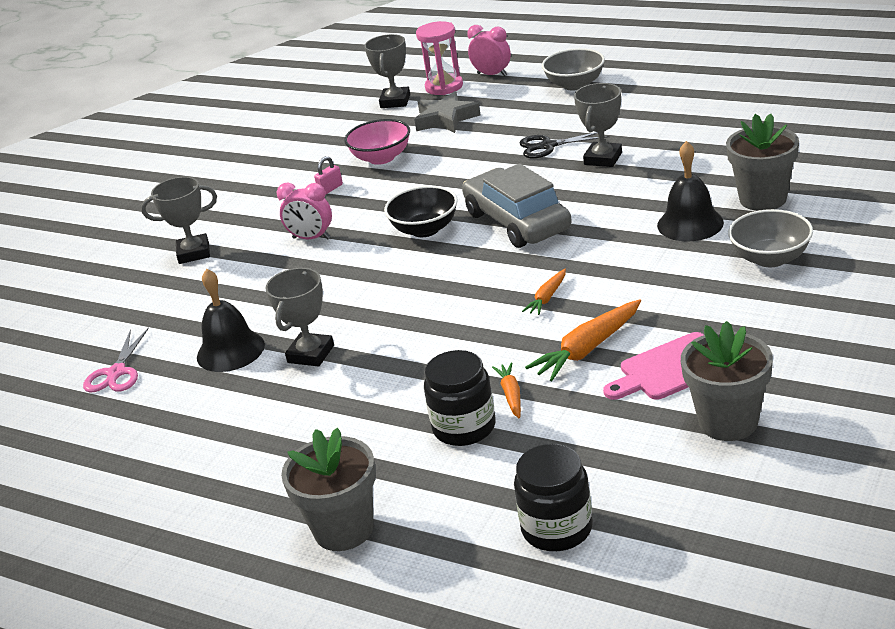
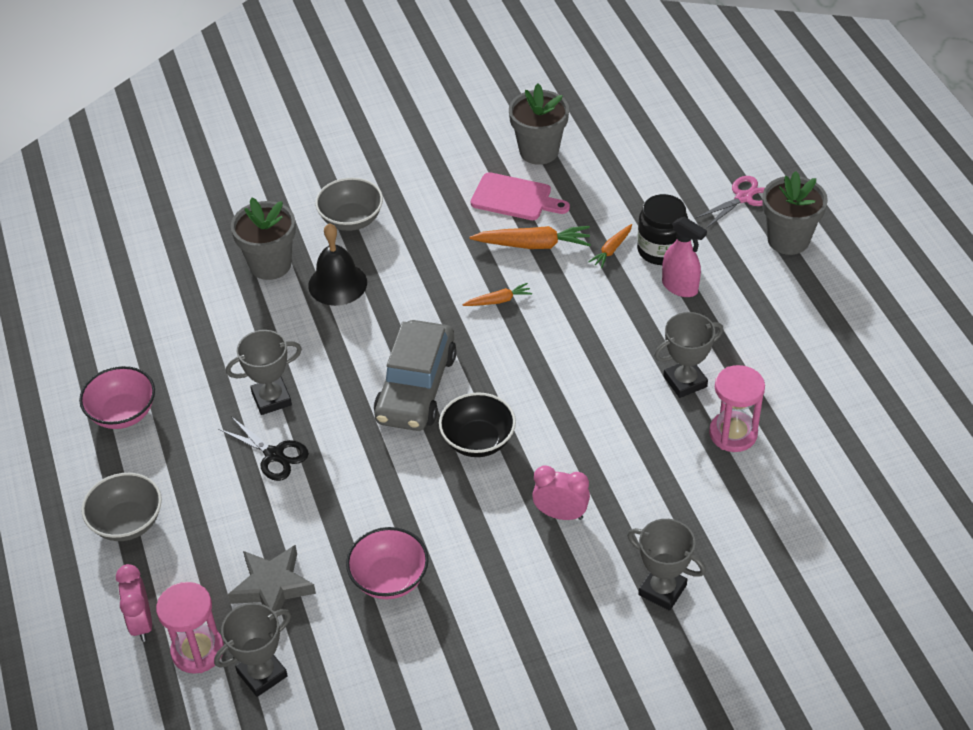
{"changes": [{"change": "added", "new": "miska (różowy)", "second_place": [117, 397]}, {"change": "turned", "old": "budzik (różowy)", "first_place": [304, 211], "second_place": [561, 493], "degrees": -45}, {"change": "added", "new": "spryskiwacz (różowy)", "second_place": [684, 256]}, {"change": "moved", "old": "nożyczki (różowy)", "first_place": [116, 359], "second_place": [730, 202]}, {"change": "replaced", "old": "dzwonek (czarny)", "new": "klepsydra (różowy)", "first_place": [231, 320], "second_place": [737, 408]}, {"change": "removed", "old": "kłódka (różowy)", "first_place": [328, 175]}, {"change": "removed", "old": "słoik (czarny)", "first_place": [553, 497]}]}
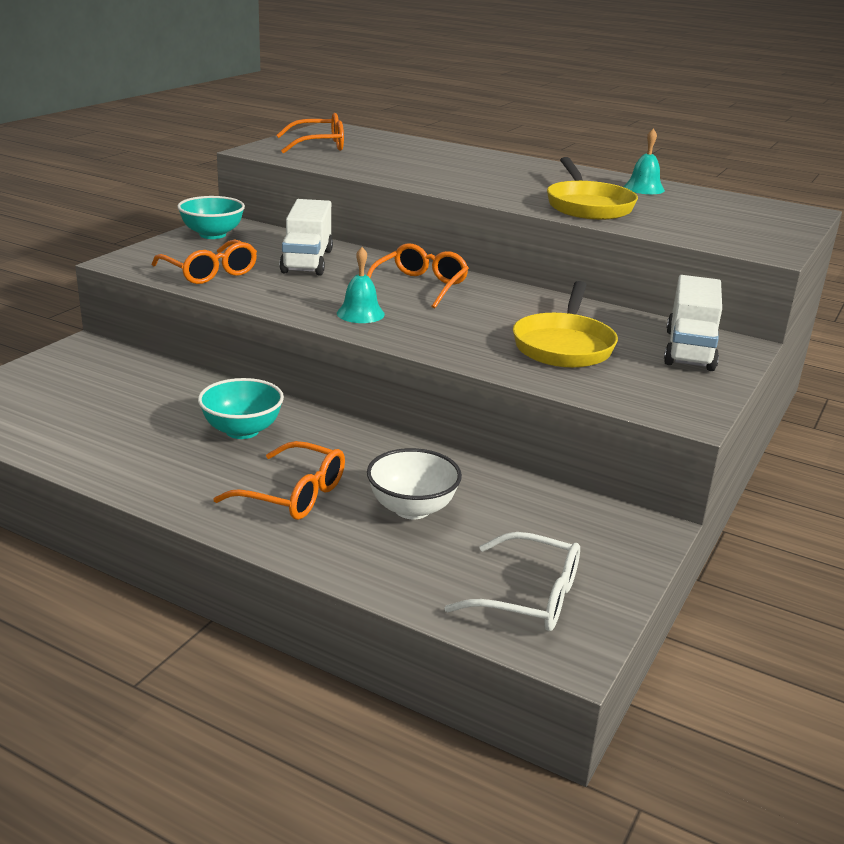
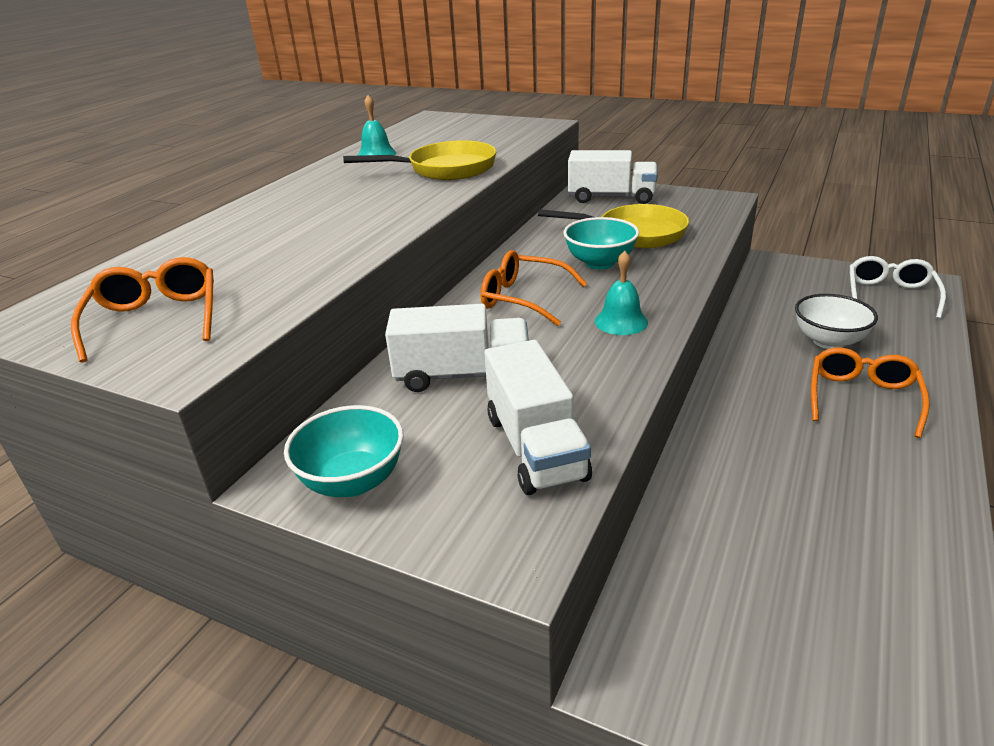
{"changes": [{"change": "replaced", "old": "okulary (pomarańczowy)", "new": "ciężarówka (biały)", "first_place": [204, 262], "second_place": [538, 417]}, {"change": "moved", "old": "miska (turkusowy)", "first_place": [241, 408], "second_place": [601, 243]}]}
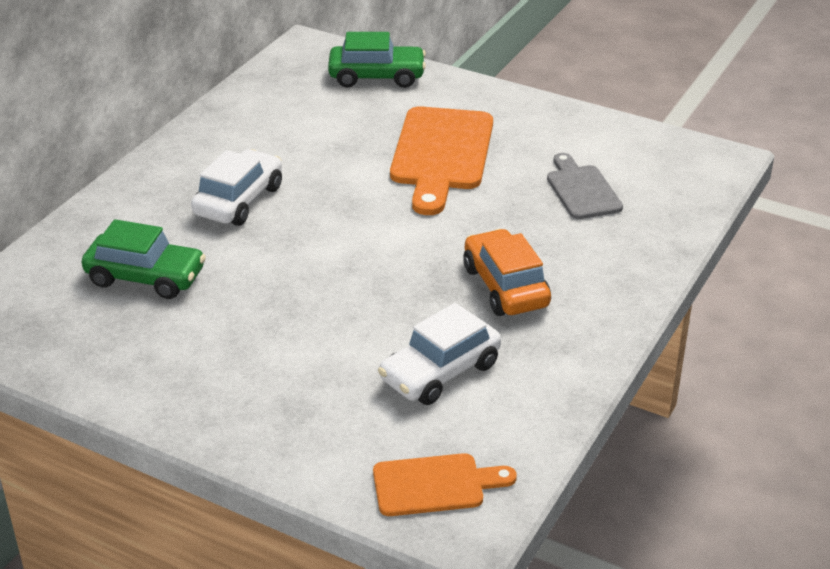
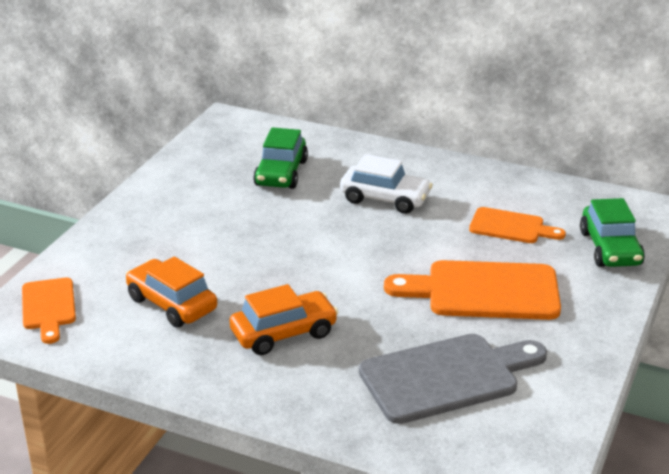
{"changes": [{"change": "recoloured", "old": "samochód (biały)", "new": "samochód (pomarańczowy)", "first_place": [439, 354], "second_place": [171, 292]}, {"change": "resized", "old": "deska do krojenia (szary)", "first_place": [585, 186], "second_place": [453, 379], "factor": 1.72}, {"change": "added", "new": "deska do krojenia (pomarańczowy)", "second_place": [517, 225]}]}
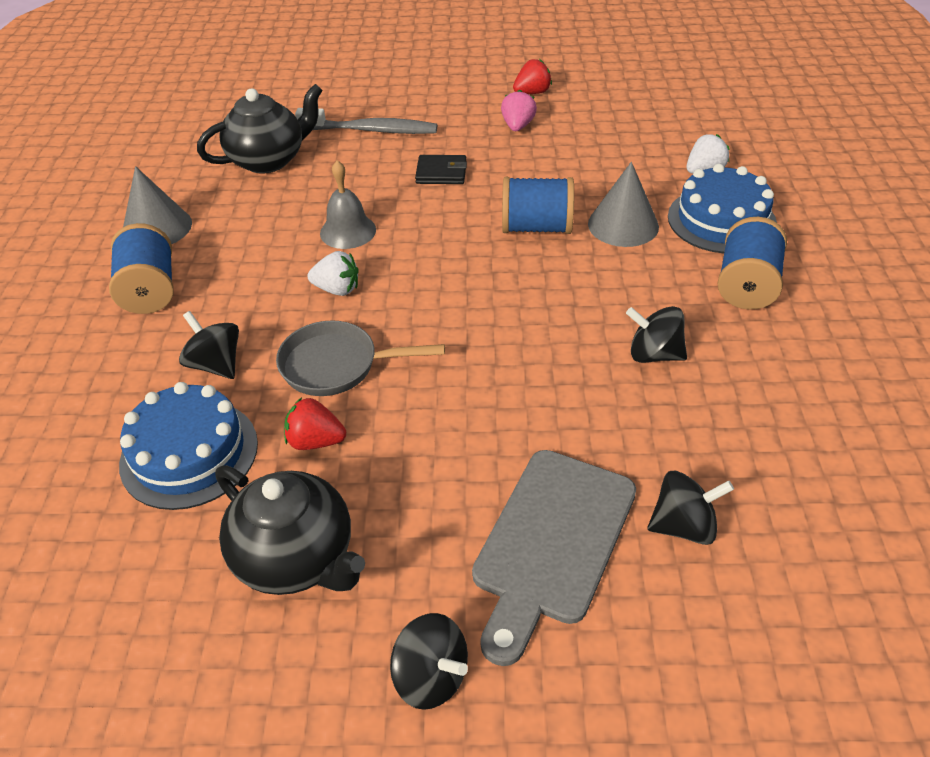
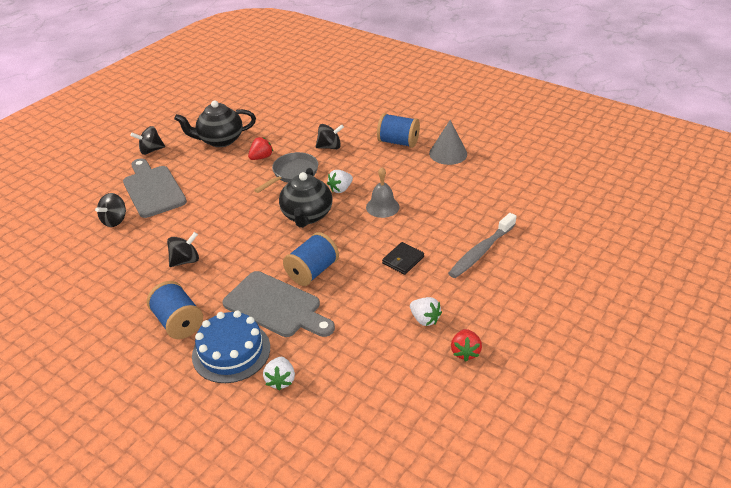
{"changes": [{"change": "replaced", "old": "stożek (szary)", "new": "deska do krojenia (szary)", "first_place": [623, 204], "second_place": [279, 304]}, {"change": "moved", "old": "imbryk (czarny)", "first_place": [260, 128], "second_place": [305, 198]}, {"change": "recoloured", "old": "truskawka (różowy)", "new": "truskawka (biały)", "first_place": [519, 110], "second_place": [426, 311]}, {"change": "removed", "old": "tort (niebieski)", "first_place": [188, 446]}]}
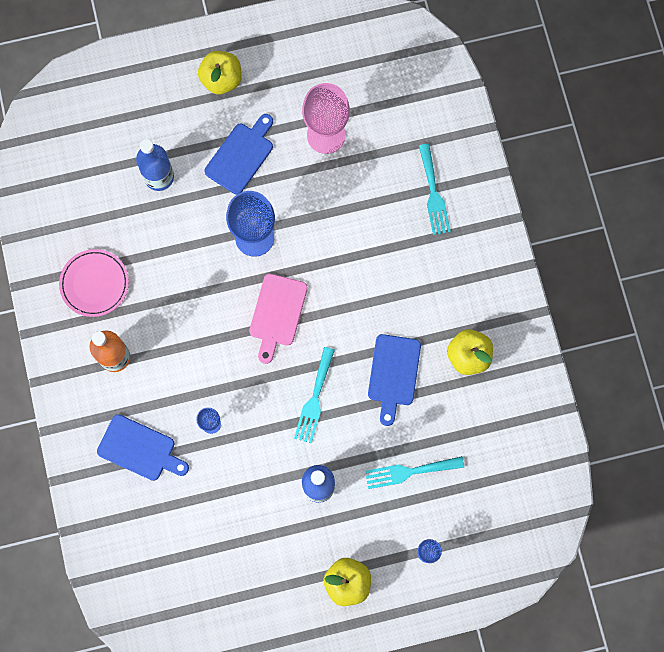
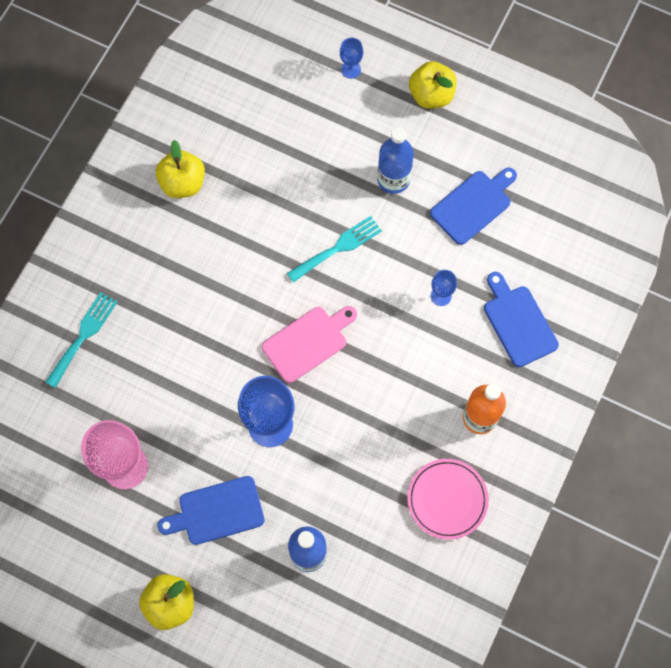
{"changes": [{"change": "moved", "old": "deska do krojenia (niebieski)", "first_place": [394, 380], "second_place": [473, 206]}, {"change": "removed", "old": "widelec (turkusowy)", "first_place": [414, 472]}]}
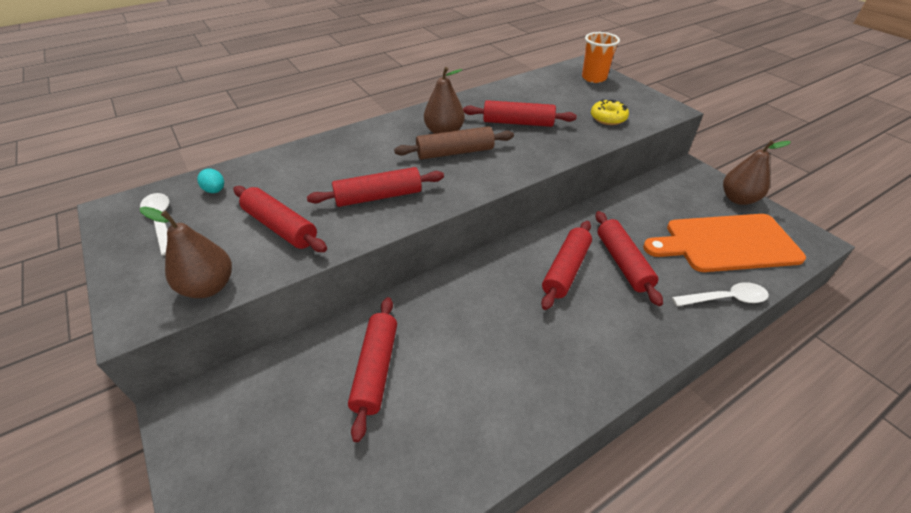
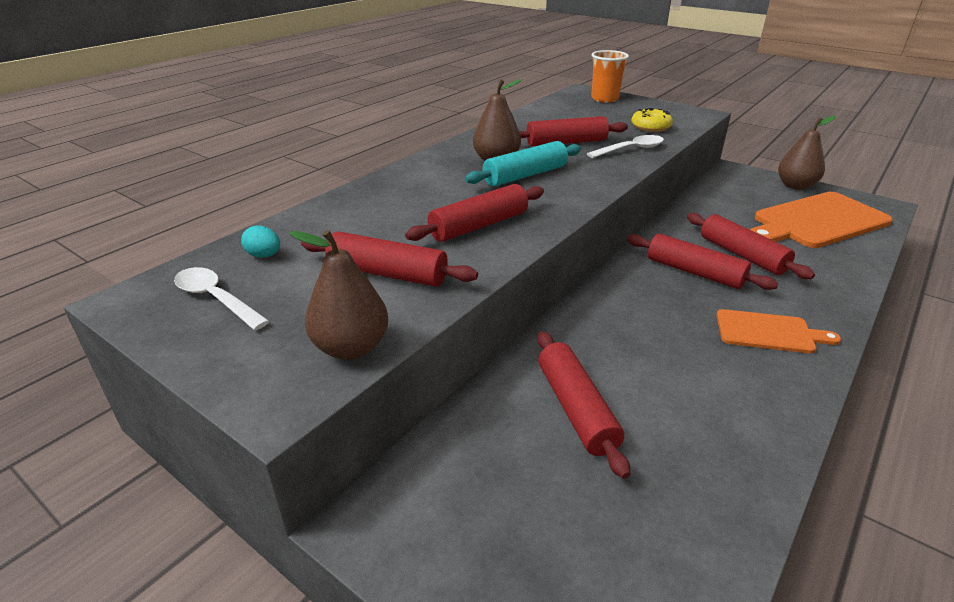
{"changes": [{"change": "recoloured", "old": "wałek do ciasta (brązowy)", "new": "wałek do ciasta (turkusowy)", "first_place": [454, 143], "second_place": [523, 163]}, {"change": "moved", "old": "łyżka (biały)", "first_place": [720, 294], "second_place": [625, 146]}, {"change": "turned", "old": "wałek do ciasta (czerwony)", "first_place": [566, 265], "second_place": [702, 262], "degrees": -60}, {"change": "added", "new": "deska do krojenia (pomarańczowy)", "second_place": [778, 331]}]}
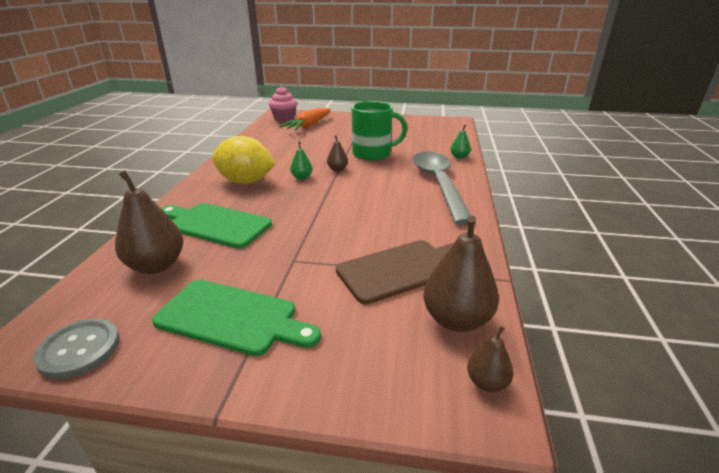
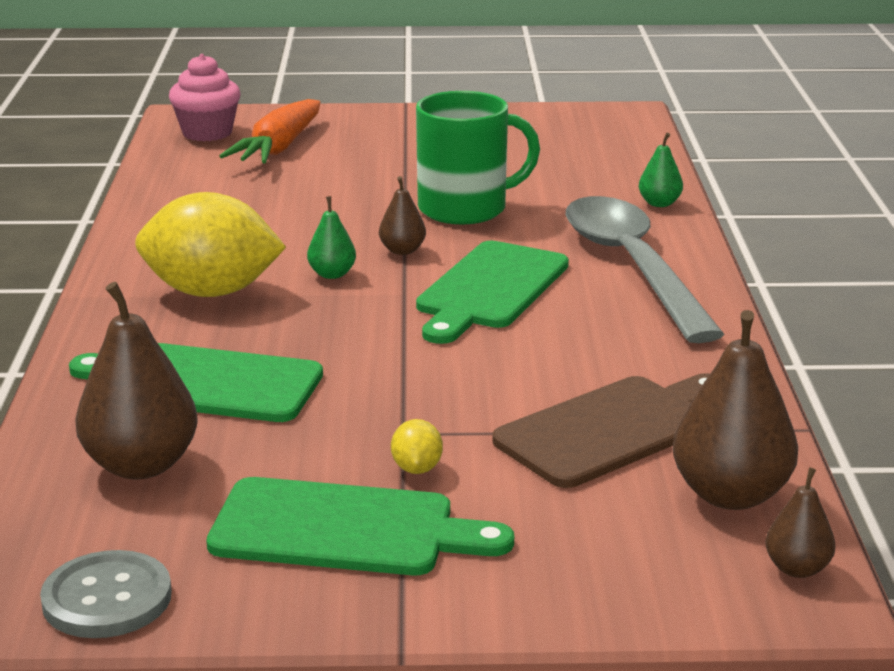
{"changes": [{"change": "added", "new": "cytryna (żółty)", "second_place": [417, 446]}, {"change": "added", "new": "deska do krojenia (zielony)", "second_place": [492, 292]}]}
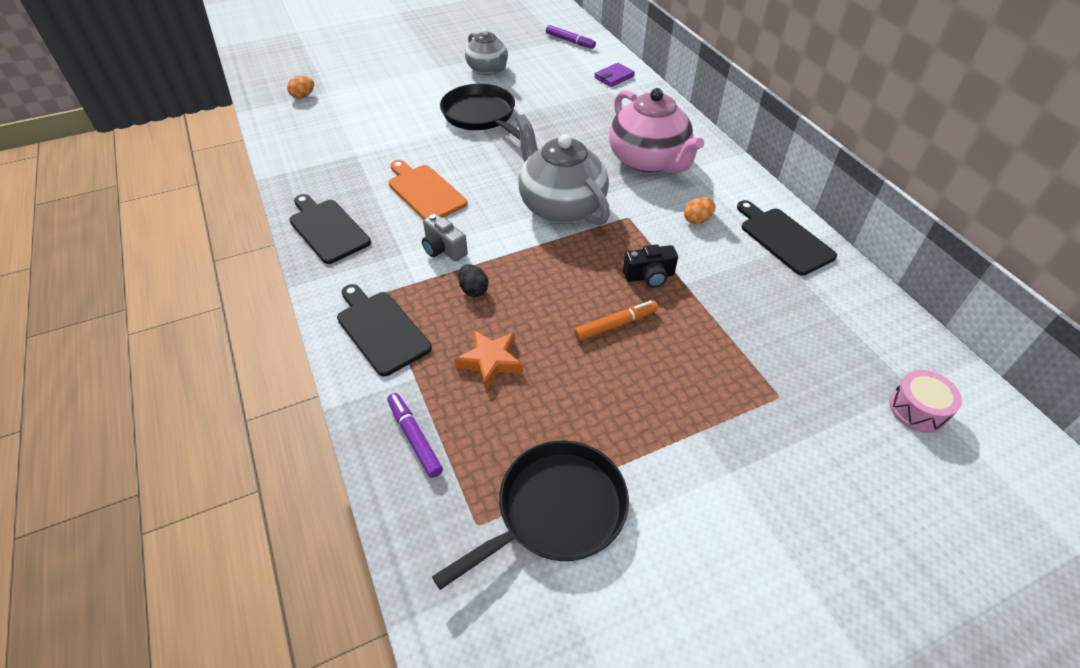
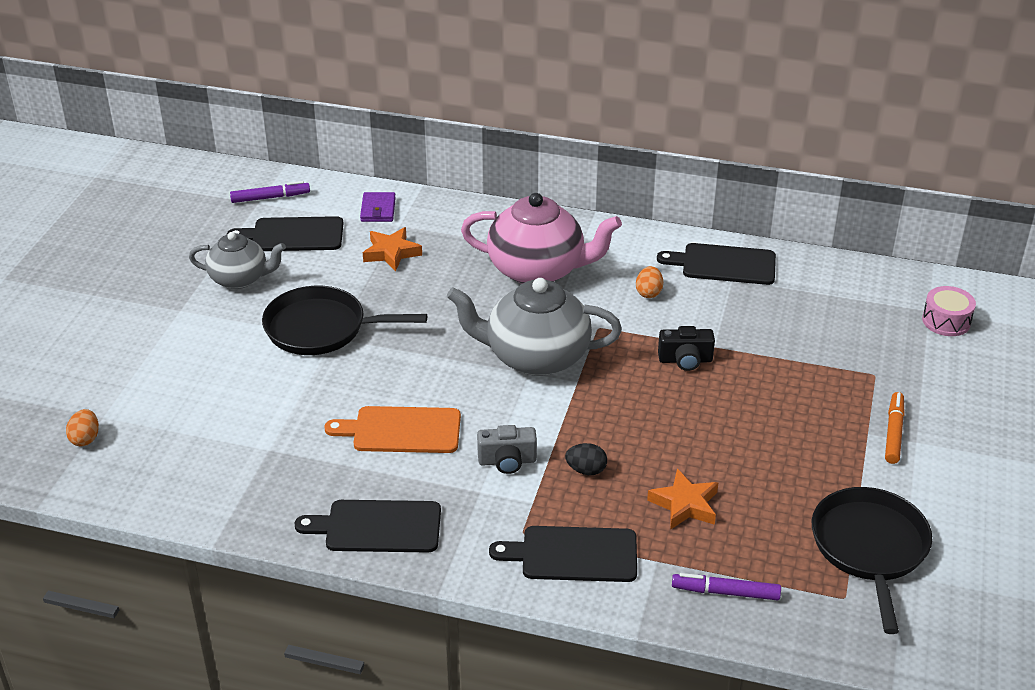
{"changes": [{"change": "added", "new": "deska do krojenia (czarny)", "second_place": [285, 233]}, {"change": "added", "new": "gwiazda (pomarańczowy)", "second_place": [392, 249]}, {"change": "turned", "old": "aparat fotograficzny (czarny)", "first_place": [650, 266], "second_place": [686, 348], "degrees": 60}, {"change": "moved", "old": "flamaster (pomarańczowy)", "first_place": [616, 320], "second_place": [895, 428]}]}
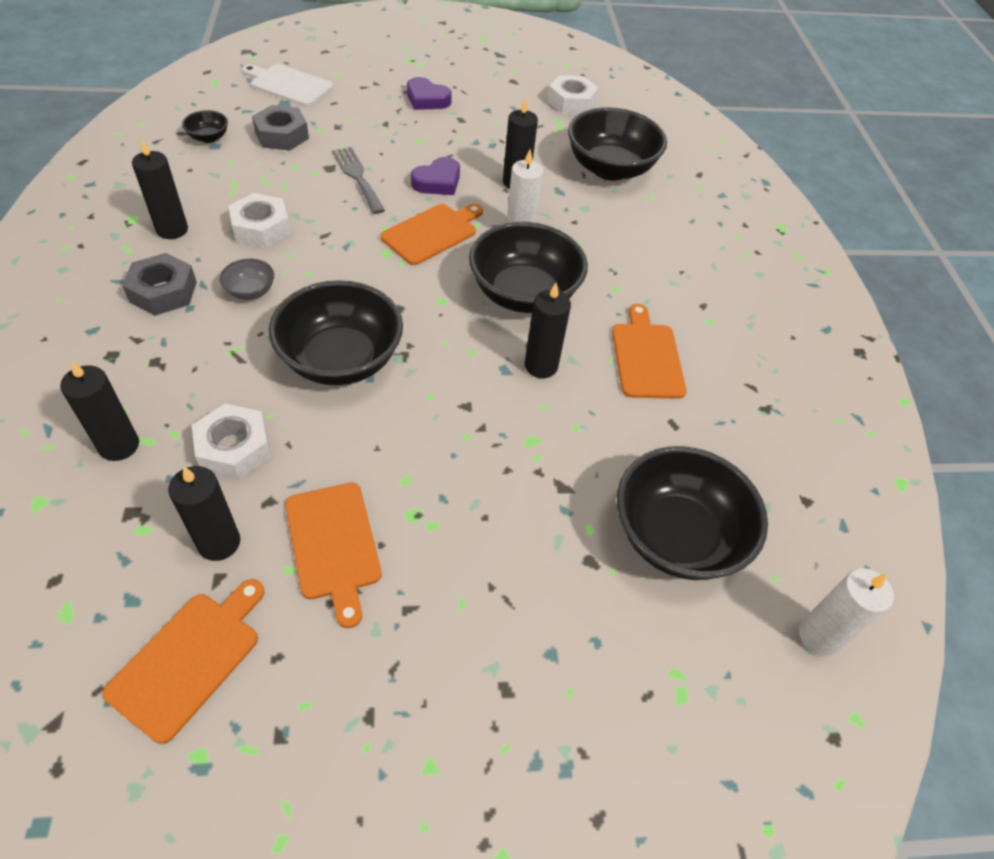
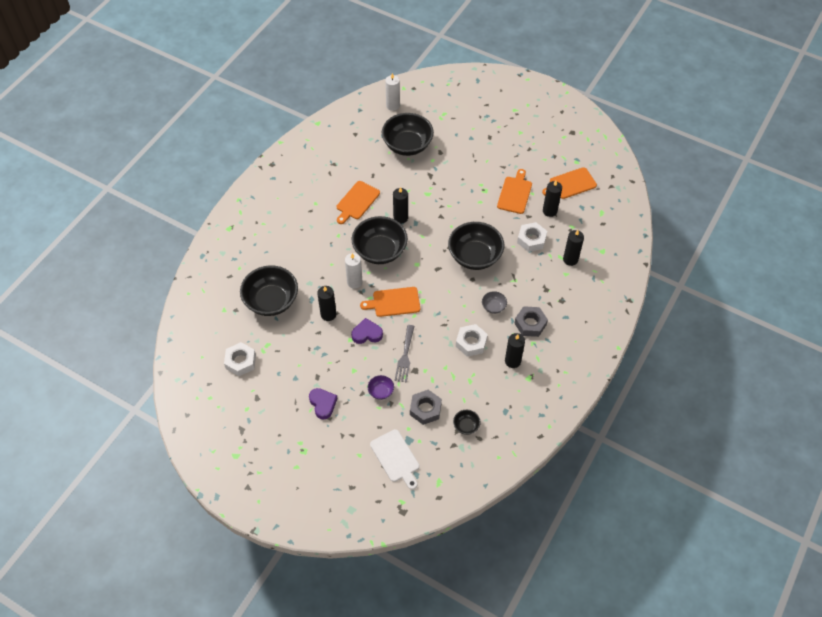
{"changes": [{"change": "added", "new": "miska (fioletowy)", "second_place": [381, 387]}]}
